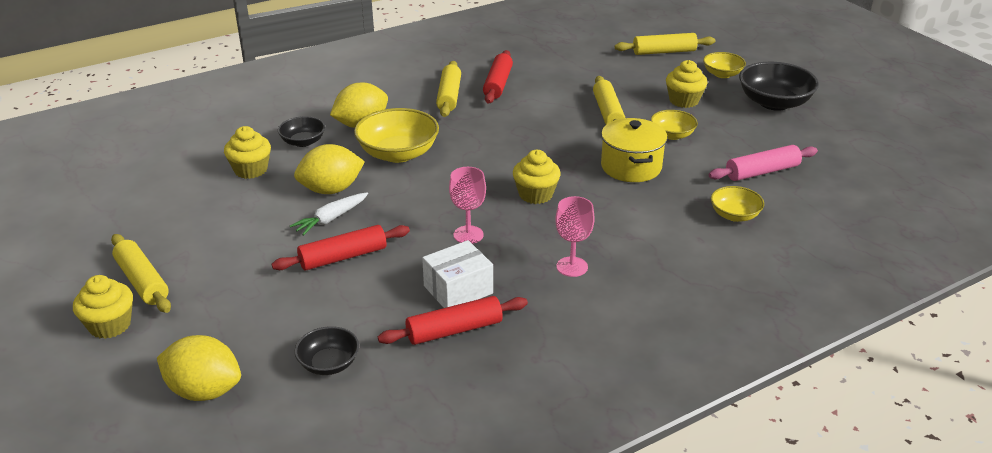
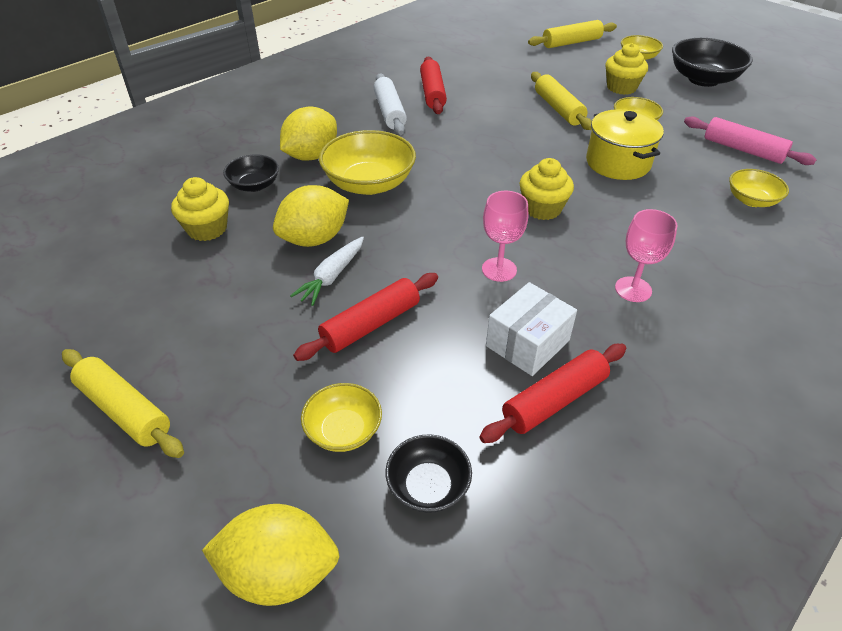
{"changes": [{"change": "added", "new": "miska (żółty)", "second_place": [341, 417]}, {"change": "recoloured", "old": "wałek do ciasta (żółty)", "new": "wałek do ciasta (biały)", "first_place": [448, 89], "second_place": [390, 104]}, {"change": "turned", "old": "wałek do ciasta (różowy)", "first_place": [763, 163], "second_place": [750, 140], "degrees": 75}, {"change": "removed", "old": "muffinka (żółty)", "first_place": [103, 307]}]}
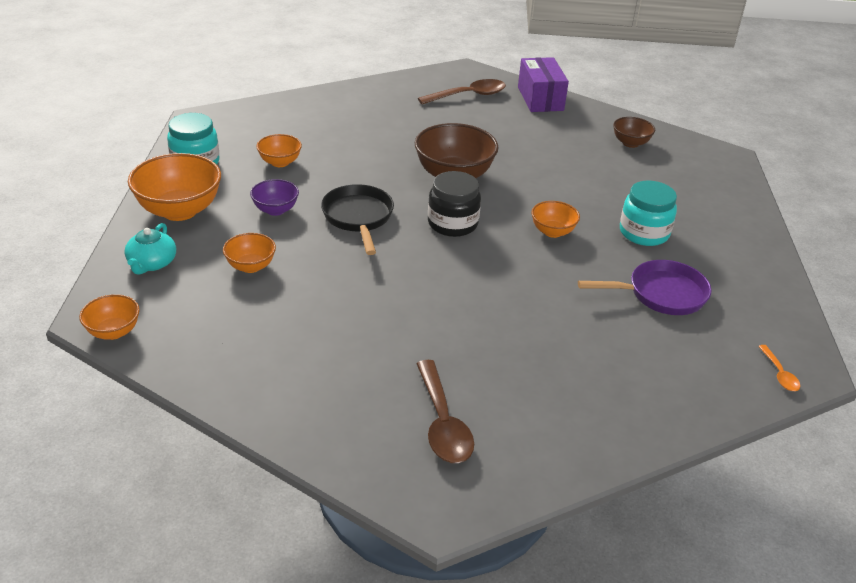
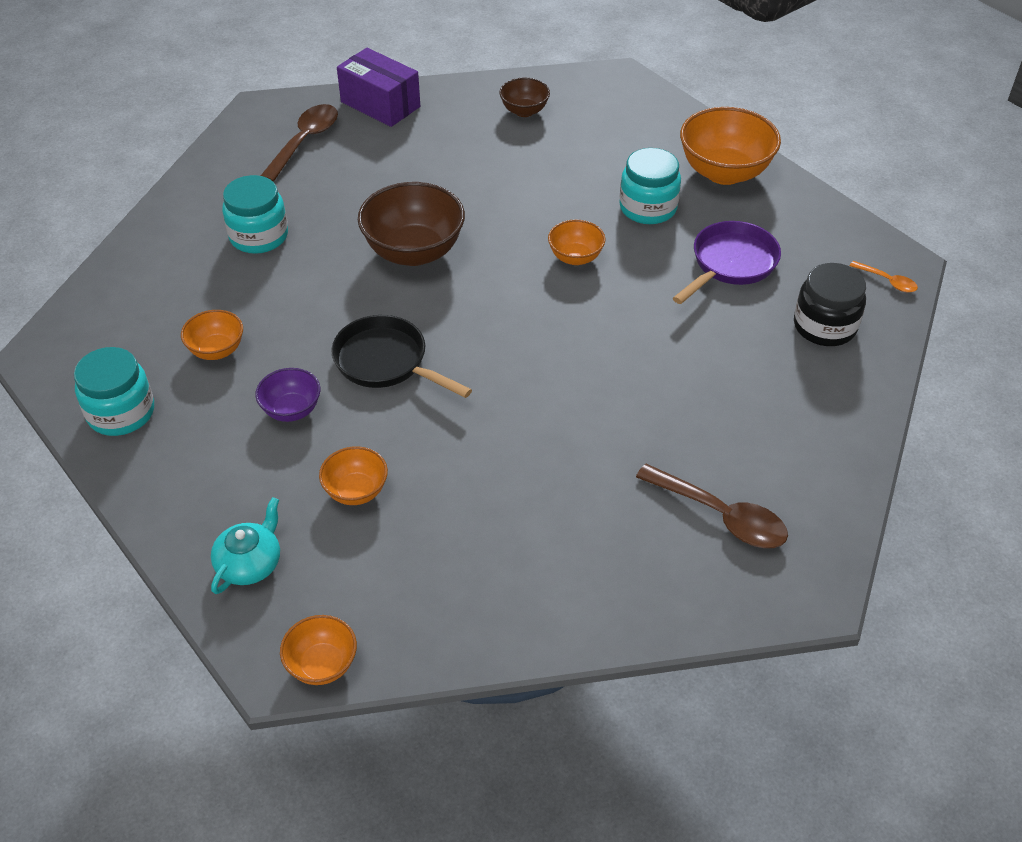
{"changes": [{"change": "turned", "old": "imbryk (turkusowy)", "first_place": [150, 249], "second_place": [245, 545], "degrees": -120}, {"change": "added", "new": "słoik (turkusowy)", "second_place": [255, 214]}, {"change": "moved", "old": "miska (pomarańczowy)", "first_place": [174, 187], "second_place": [730, 146]}, {"change": "moved", "old": "słoik (czarny)", "first_place": [454, 204], "second_place": [830, 304]}]}
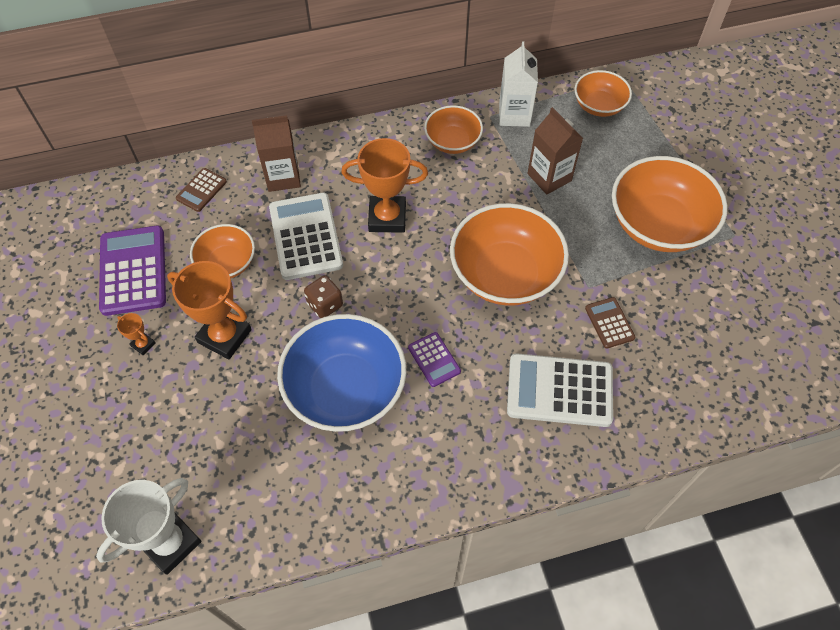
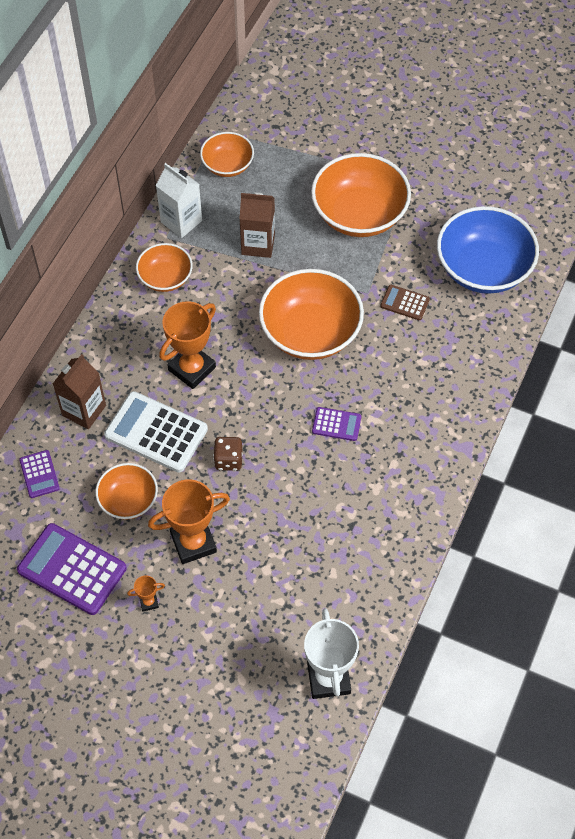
{"changes": [{"change": "recoloured", "old": "kalkulator (brązowy)", "new": "kalkulator (fioletowy)", "first_place": [201, 190], "second_place": [39, 474]}, {"change": "moved", "old": "miska (niebieski)", "first_place": [341, 373], "second_place": [488, 250]}, {"change": "removed", "old": "kalkulator (biały)", "first_place": [560, 390]}]}
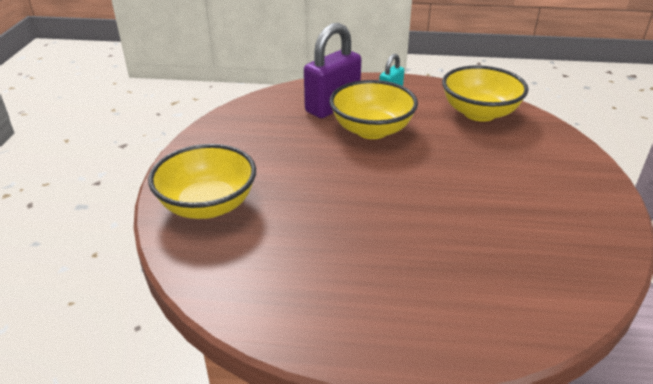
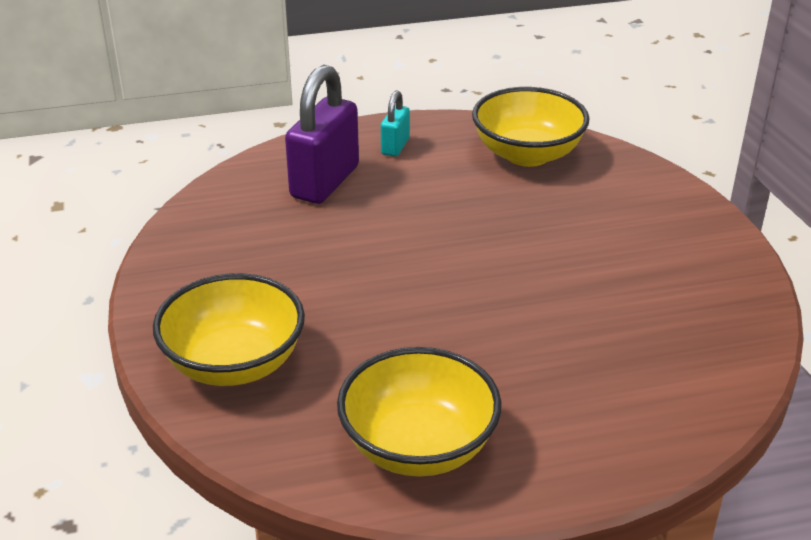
{"changes": [{"change": "moved", "old": "miska (żółty)", "first_place": [373, 109], "second_place": [419, 411]}]}
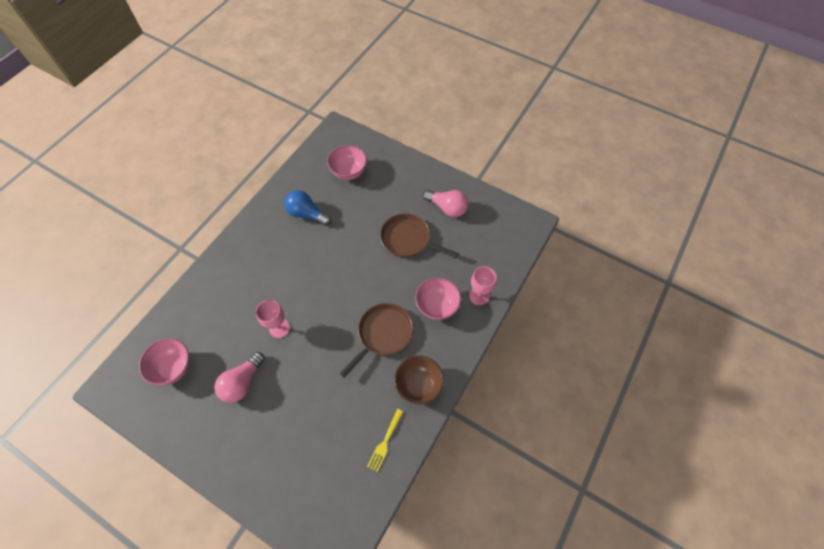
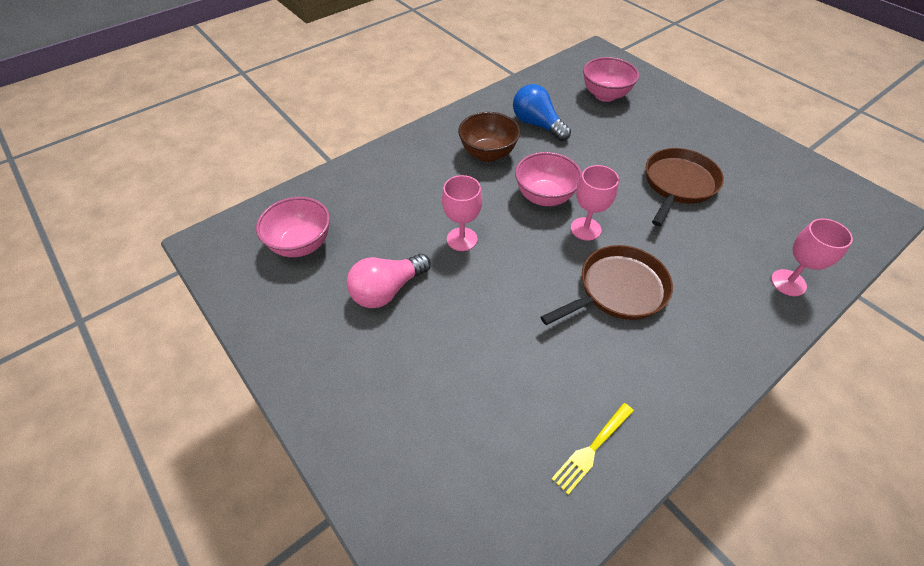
{"changes": [{"change": "moved", "old": "miska (brązowy)", "first_place": [419, 380], "second_place": [489, 137]}, {"change": "moved", "old": "miska (różowy)", "first_place": [438, 298], "second_place": [548, 179]}, {"change": "added", "new": "kielich (różowy)", "second_place": [595, 203]}, {"change": "turned", "old": "patelnia (brązowy)", "first_place": [419, 235], "second_place": [685, 187], "degrees": 75}, {"change": "removed", "old": "żarówka (różowy)", "first_place": [446, 203]}]}
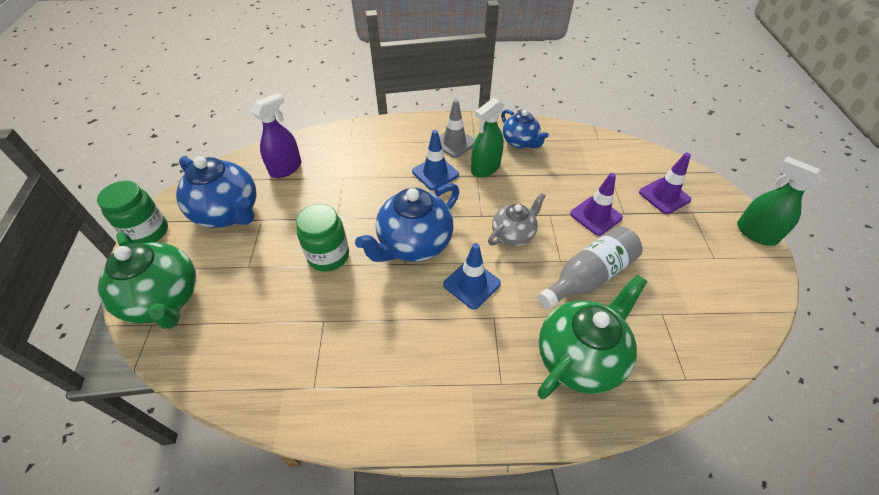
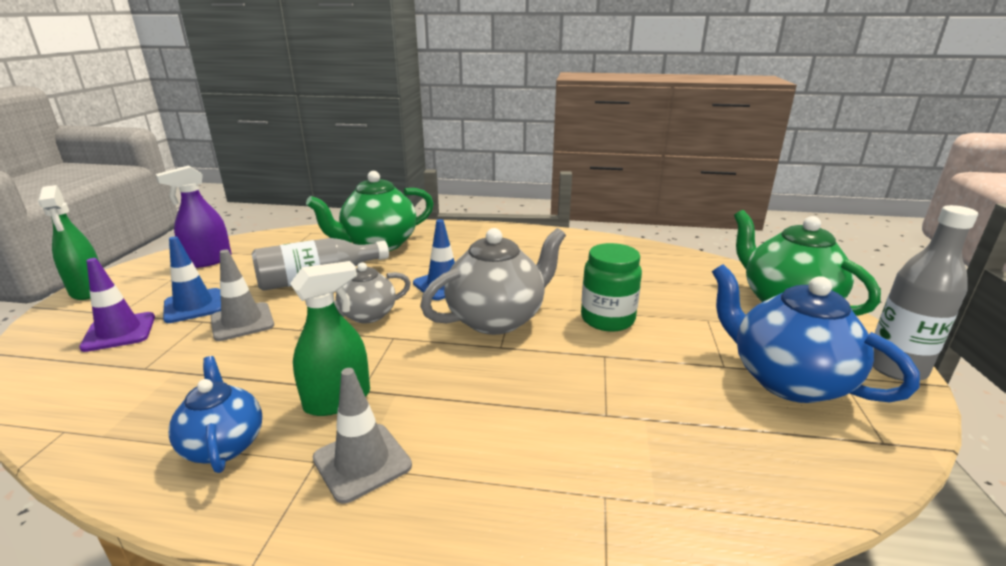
{"changes": [{"change": "moved", "old": "spryskiwacz (fioletowy)", "first_place": [276, 135], "second_place": [194, 216]}, {"change": "moved", "old": "pachołek (niebieski)", "first_place": [435, 160], "second_place": [192, 279]}, {"change": "recoloured", "old": "pachołek (fioletowy)", "new": "pachołek (szary)", "first_place": [596, 204], "second_place": [242, 295]}, {"change": "recoloured", "old": "imbryk (niebieski)", "new": "imbryk (szary)", "first_place": [407, 222], "second_place": [493, 281]}, {"change": "replaced", "old": "słoik (zielony)", "new": "butelka (szary)", "first_place": [132, 212], "second_place": [925, 293]}]}
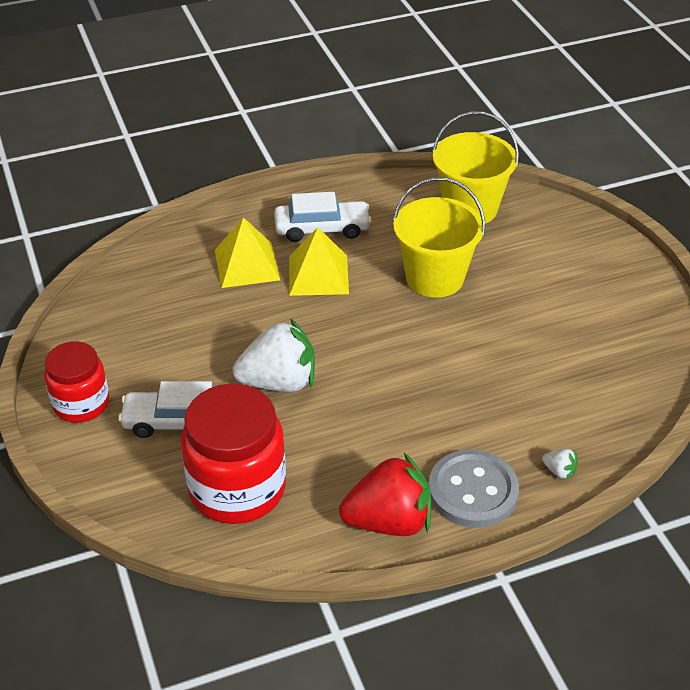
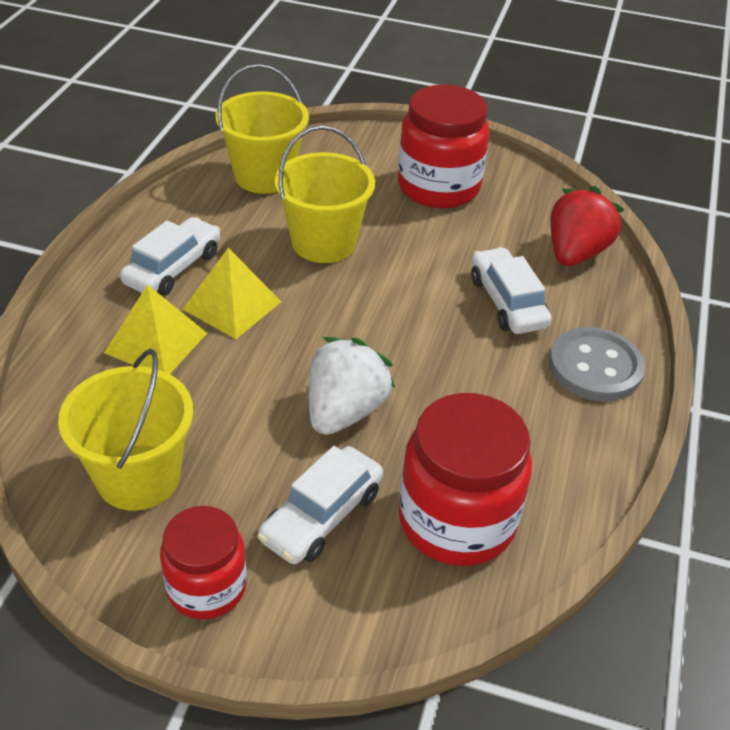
{"changes": [{"change": "added", "new": "wiadro (żółty)", "second_place": [125, 430]}, {"change": "added", "new": "słoik (czerwony)", "second_place": [443, 146]}, {"change": "added", "new": "samochód (biały)", "second_place": [511, 290]}, {"change": "moved", "old": "truskawka (czerwony)", "first_place": [385, 494], "second_place": [587, 226]}, {"change": "removed", "old": "truskawka (biały)", "first_place": [560, 464]}]}
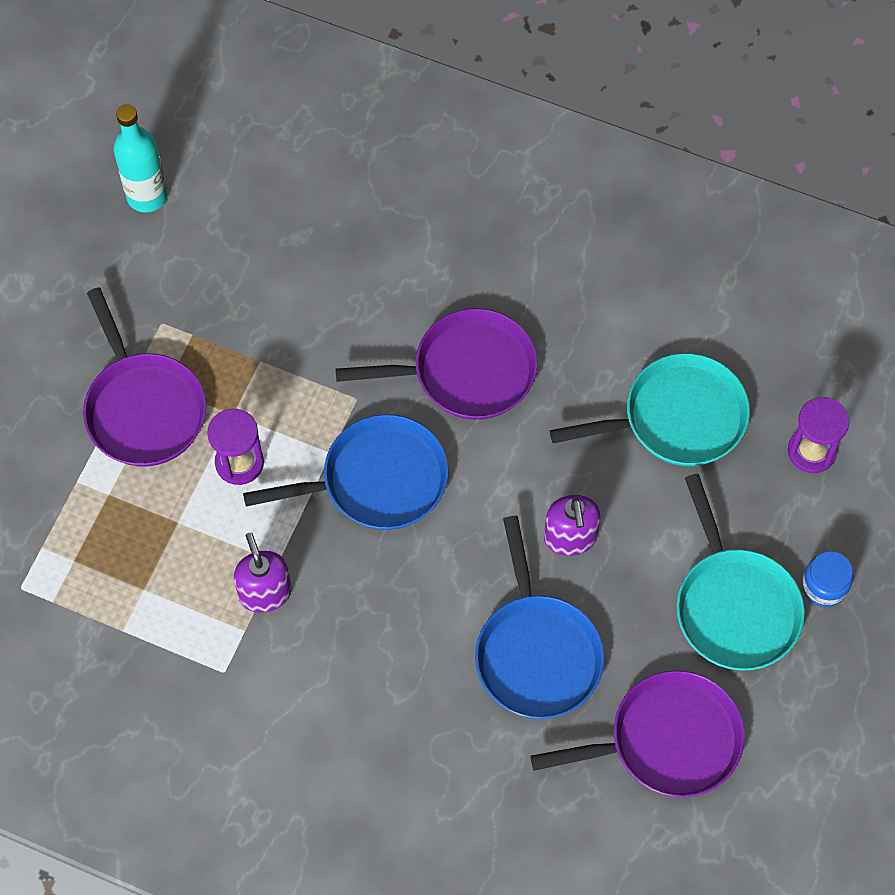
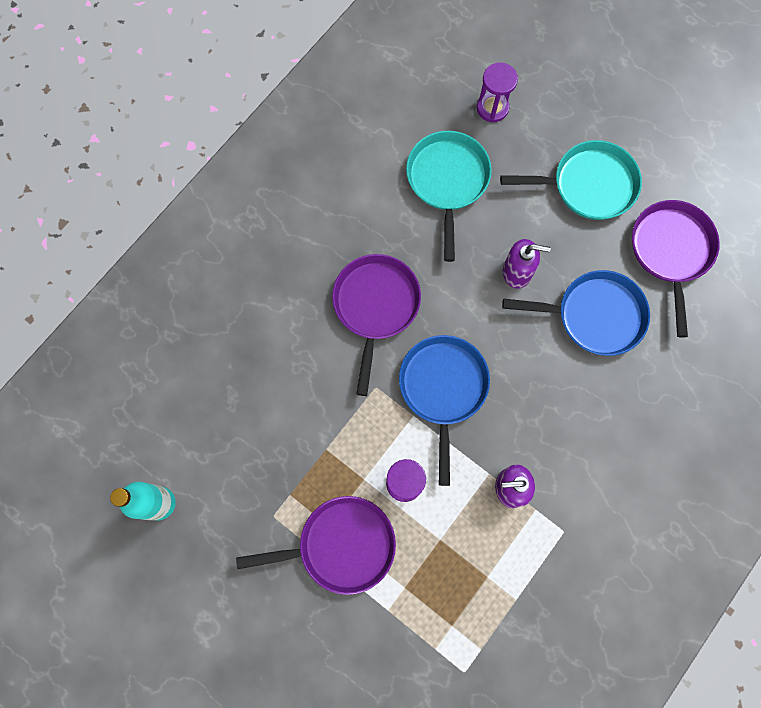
{"changes": [{"change": "removed", "old": "słoik (niebieski)", "first_place": [827, 579]}]}
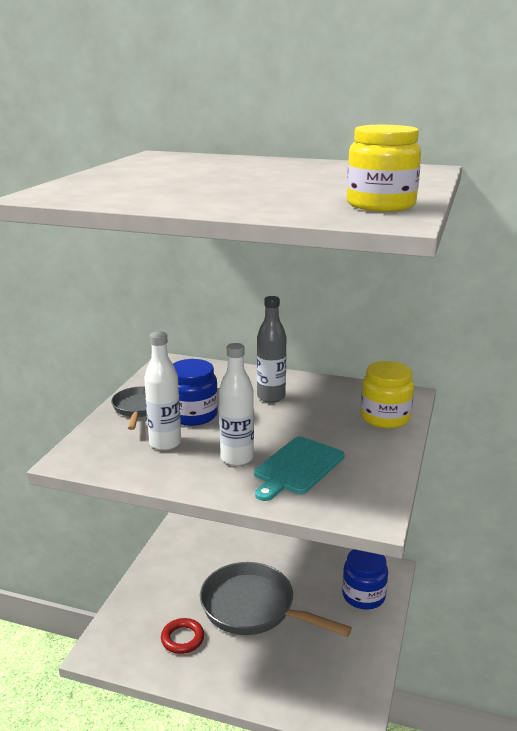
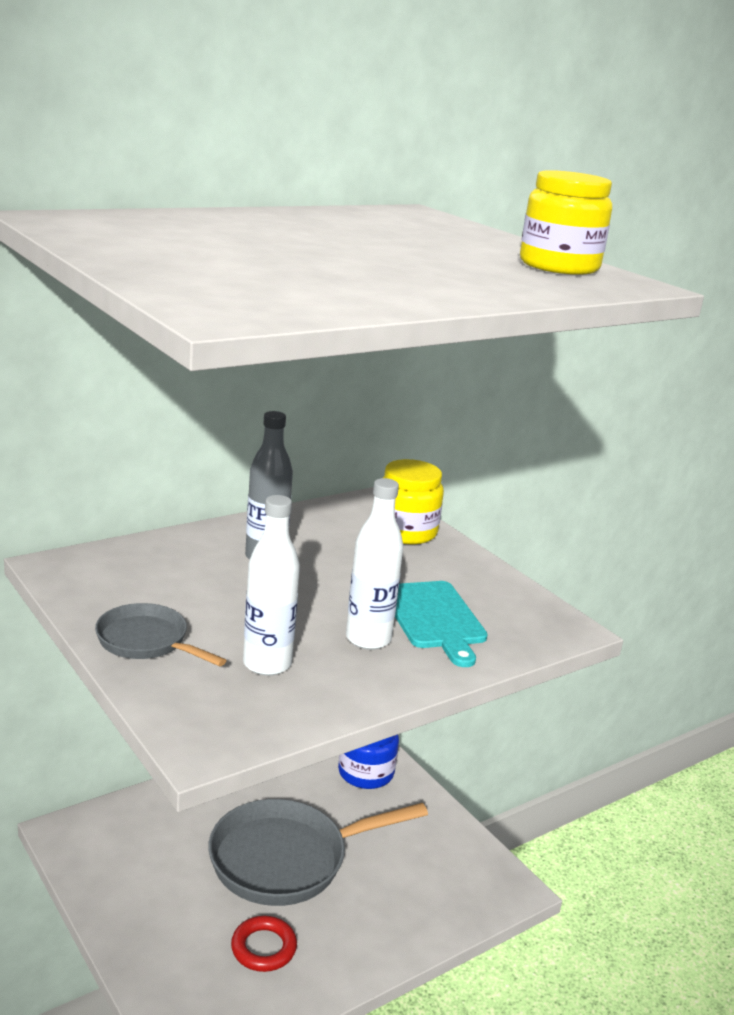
{"changes": [{"change": "removed", "old": "słoik (niebieski)", "first_place": [195, 392]}]}
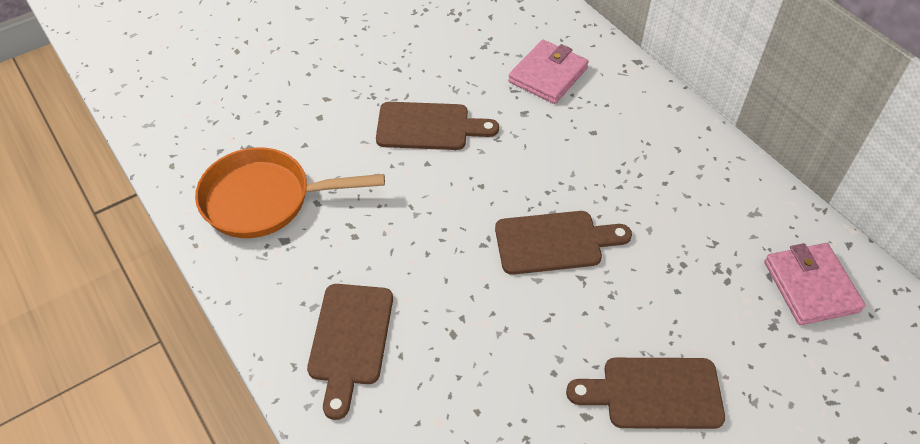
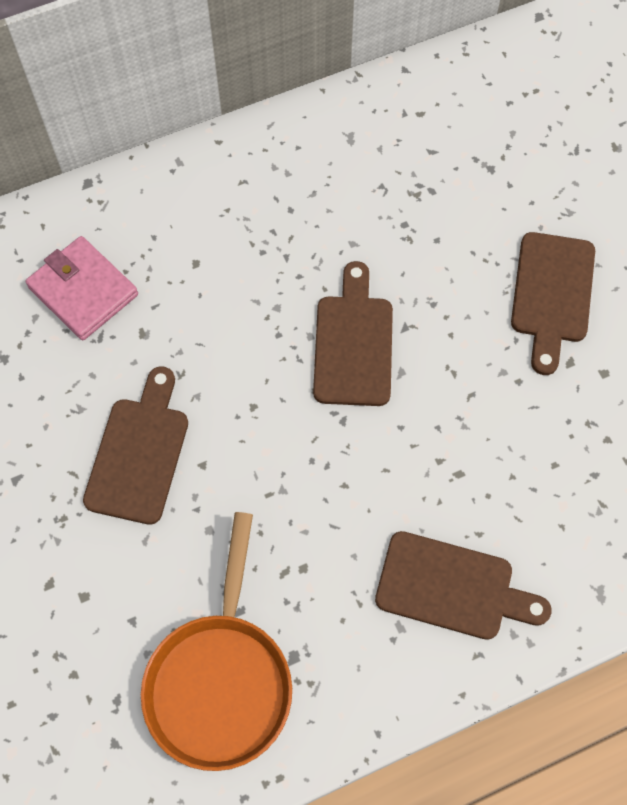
{"changes": [{"change": "removed", "old": "portfel (różowy)", "first_place": [815, 284]}]}
